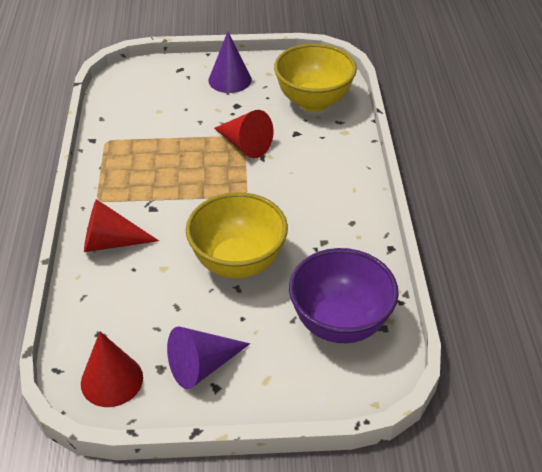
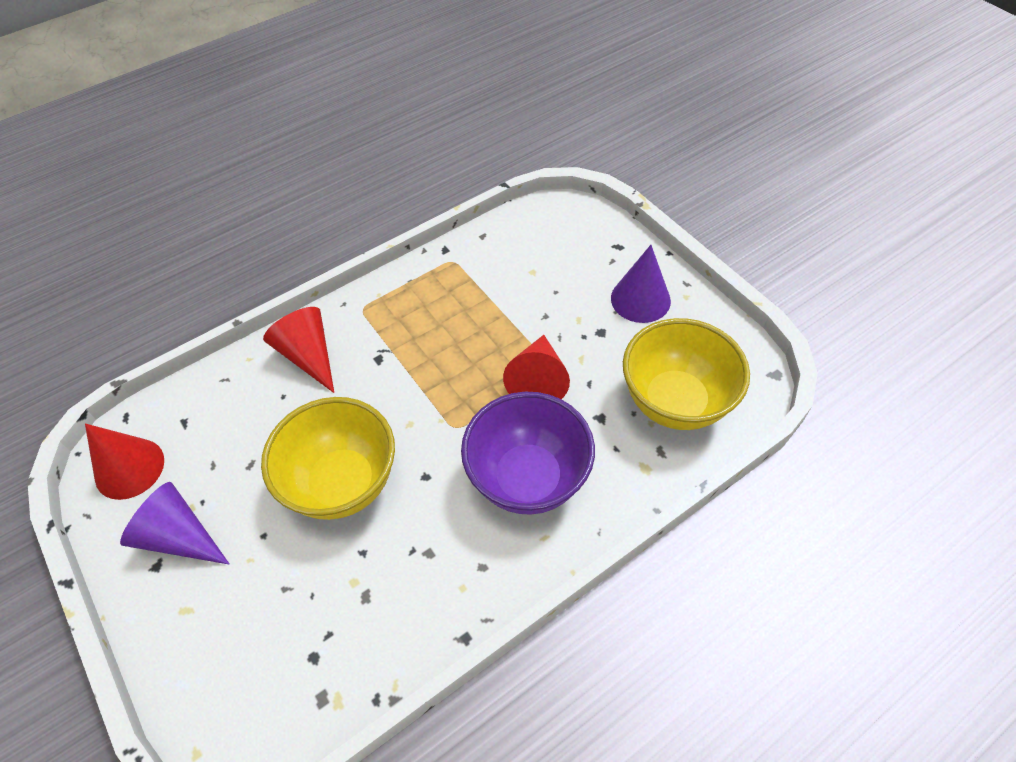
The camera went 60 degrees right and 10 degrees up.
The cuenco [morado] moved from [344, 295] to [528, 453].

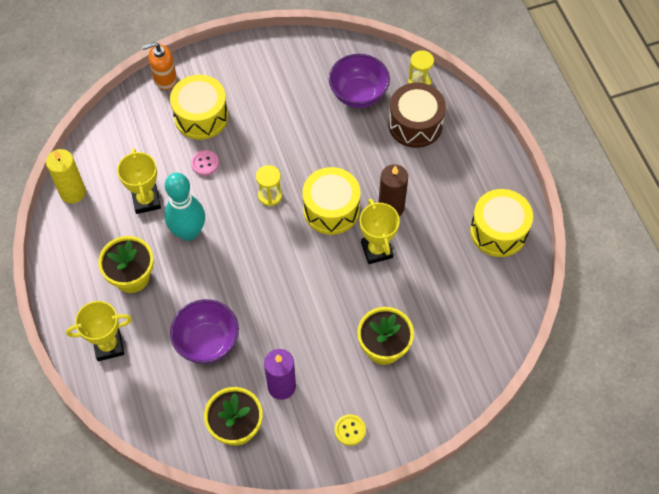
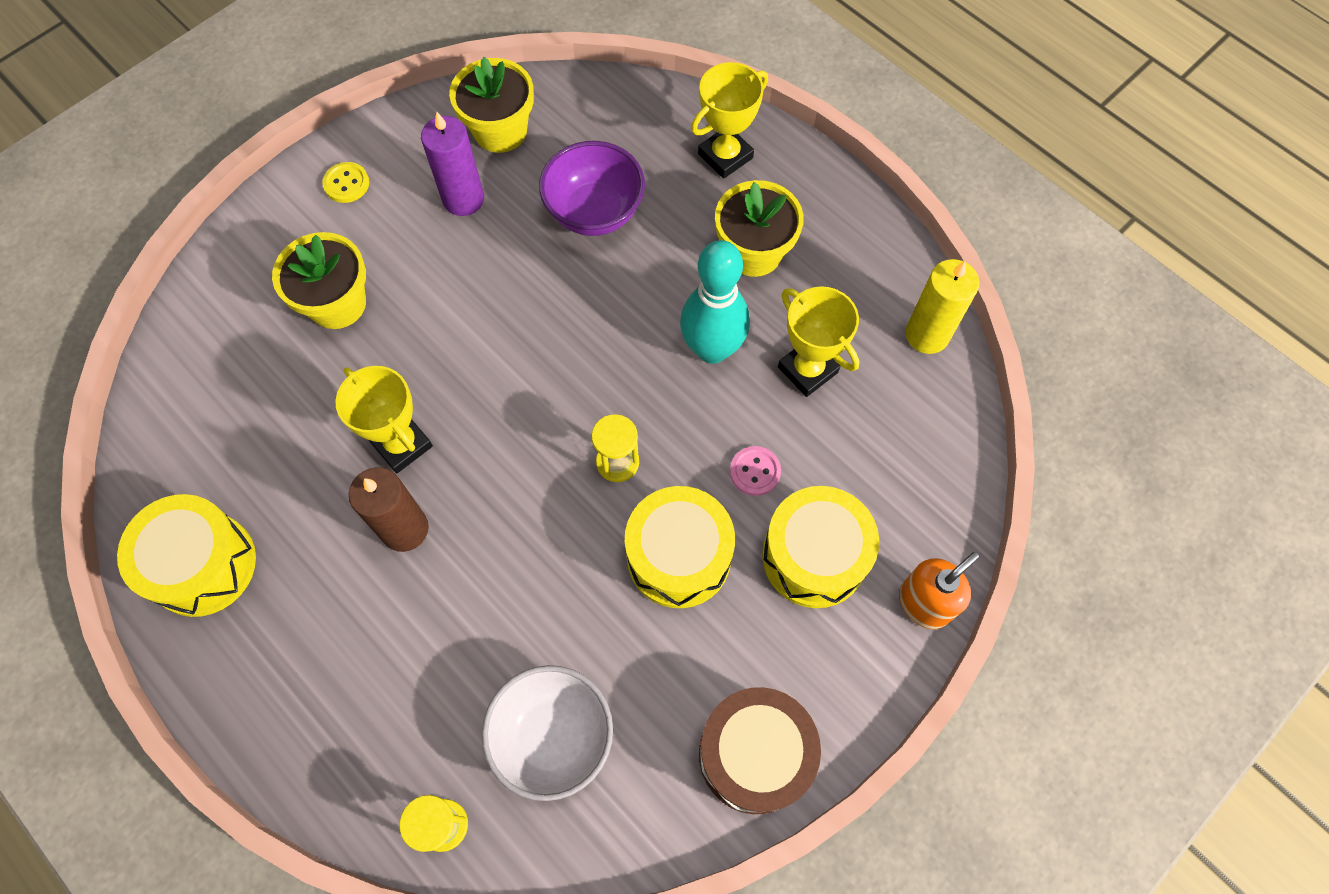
The camera went 155 degrees right and 5 degrees up.
The tambor [amarillo] moved from [331, 201] to [680, 547].
The tambor [marrón] moved from [417, 115] to [760, 750].
The cuenco [morado] at [359, 81] became the cuenco [blanco] at [547, 733].

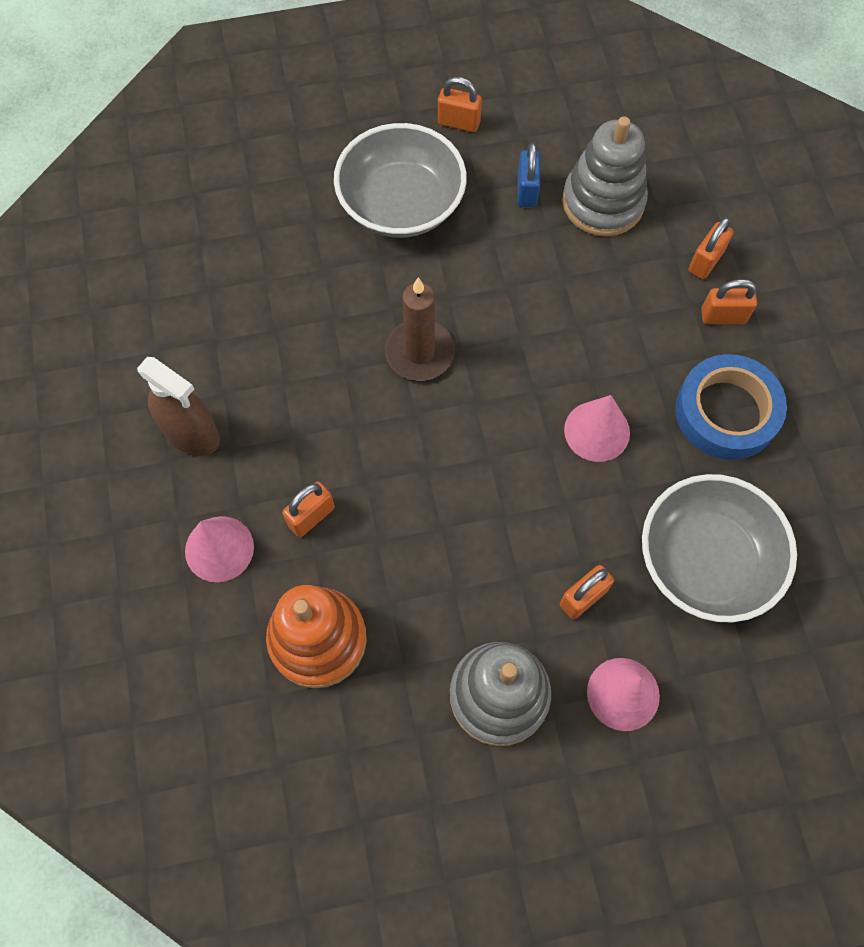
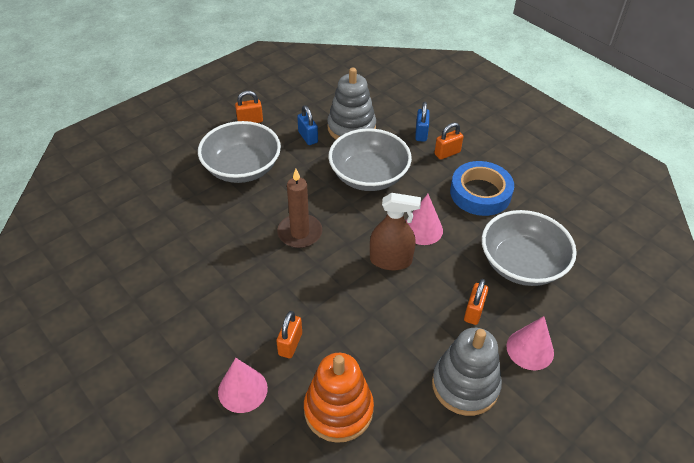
The camera went 30 degrees left and 20 degrees down.
The cuenco [gris] at [370, 159] appeared.
The pulverizador [marrón] moved from [178, 406] to [395, 231].
The candado [naranja] at [711, 248] became the candado [azul] at [422, 122].

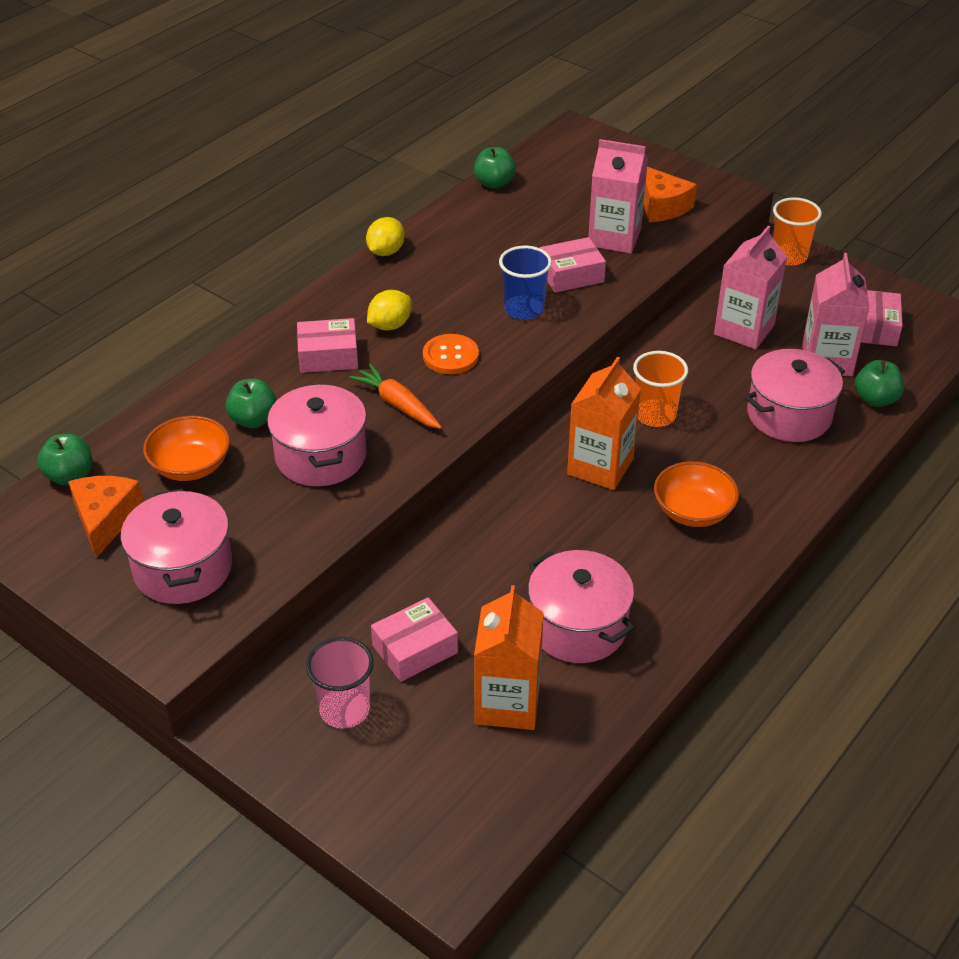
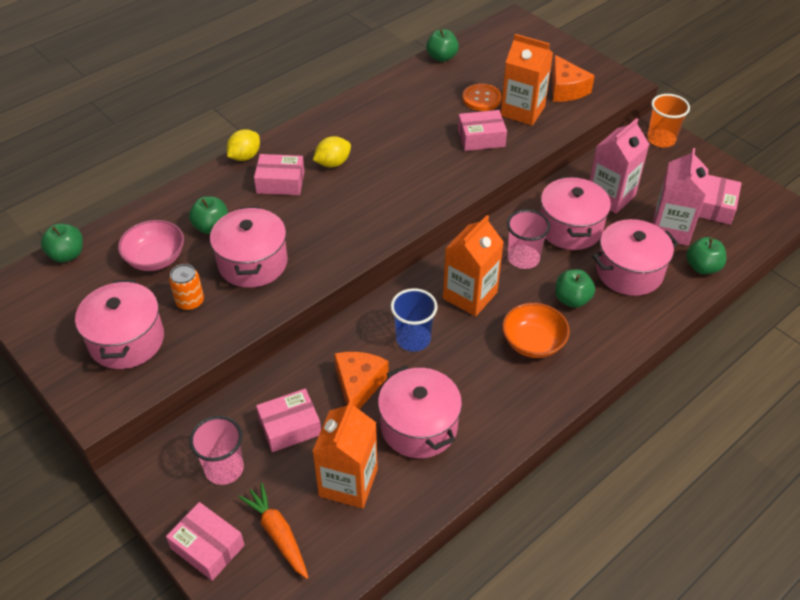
The camera went 10 degrees right and 5 degrees up.
The caja [rosa] at [205, 541] appeared.
The lata [naranja] at [186, 287] appeared.
The olla [rosa] at [575, 213] appeared.
The manzana [verde] at [575, 288] appeared.
The queso [naranja] moved from [106, 517] to [361, 380].
The zanahoria [naranja] moved from [395, 396] to [273, 531].
The limón [amarillo] moved from [385, 236] to [243, 145].
The botón [naranja] moved from [451, 354] to [482, 97].
The vaso [azul] moved from [525, 283] to [414, 320].
The cuenco [naranja] at [186, 448] became the cuenco [rosa] at [151, 245].
The cartón de leche [rosa] at [618, 196] became the cartón de leche [naranja] at [527, 80].
The vaso [naranja] at [660, 389] became the vaso [rosa] at [528, 239].

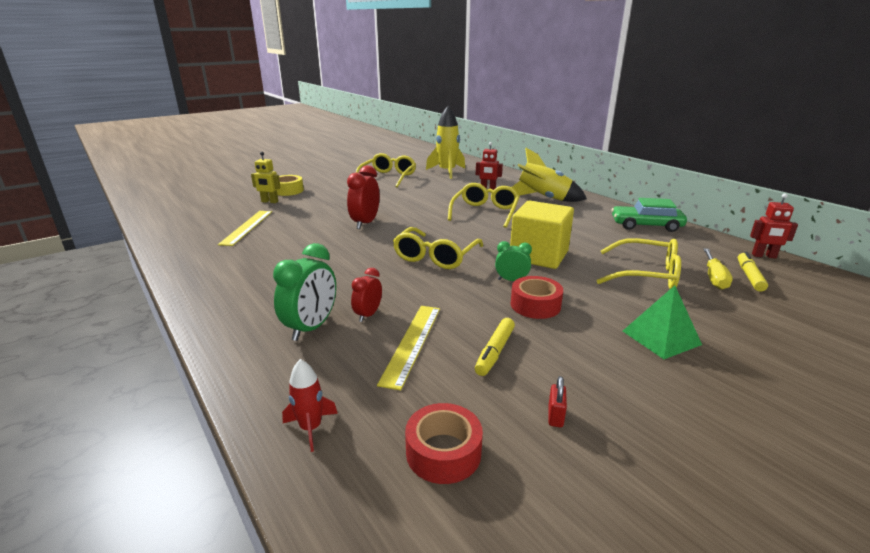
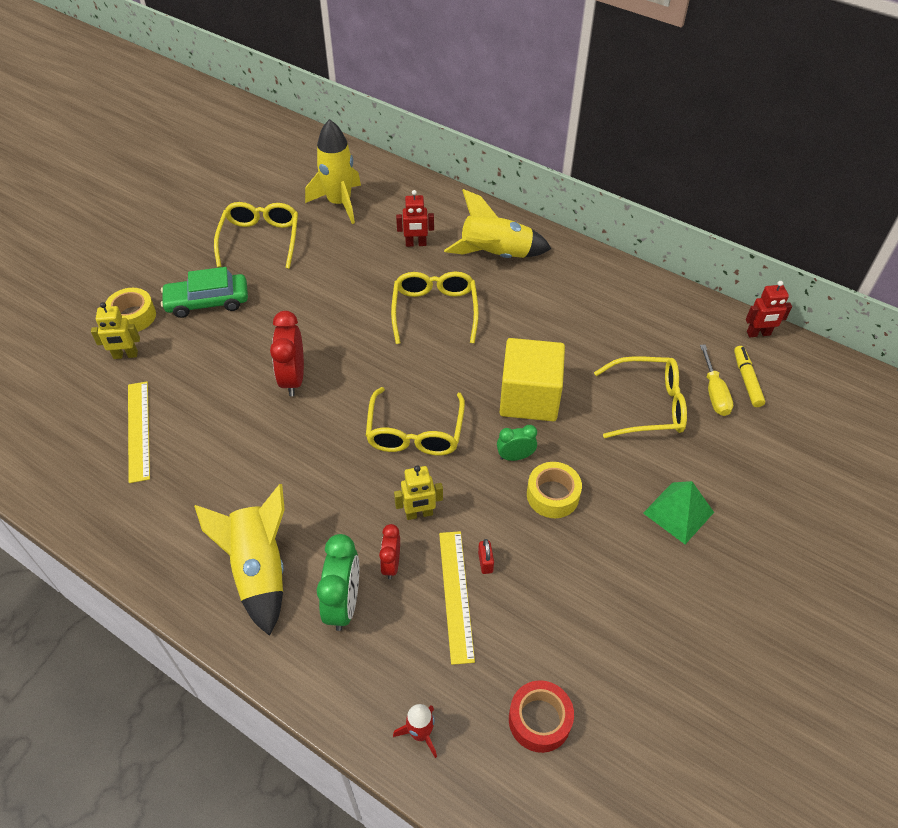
The camera went 20 degrees left and 25 degrees up.
The rotulador [amarillo] at [495, 347] disappeared.
The cohete [amarillo] at [239, 560] appeared.
The robot [amarillo] at [418, 492] appeared.
The candado [rojo] moved from [557, 401] to [486, 556].
The coche [verde] moved from [649, 215] to [204, 292].
The cinta adhesiva [rojo] at [537, 297] became the cinta adhesiva [amarillo] at [554, 490].

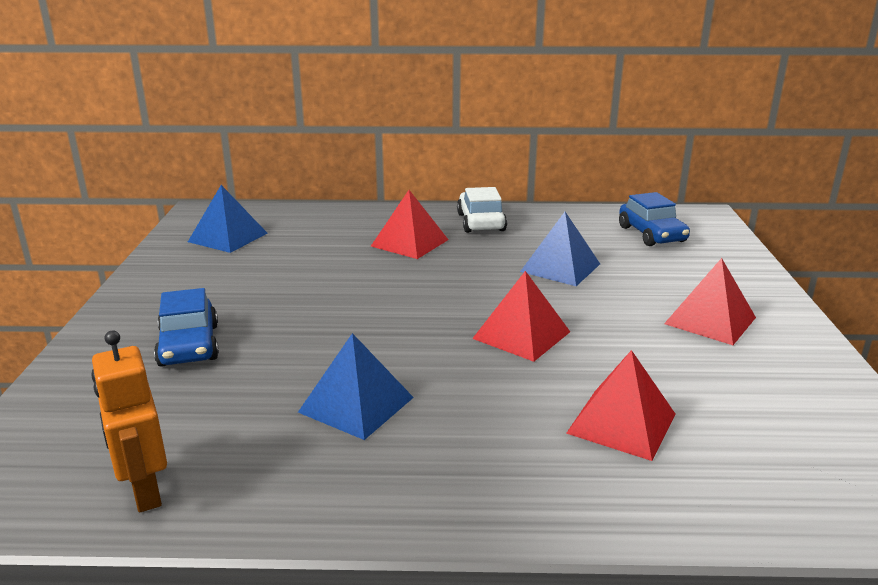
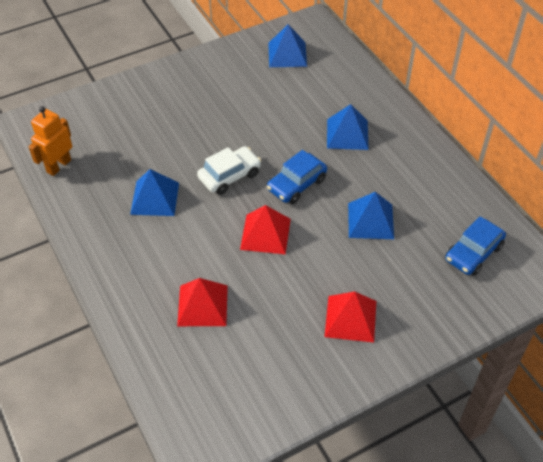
The camera went 60 degrees right and 25 degrees up.
The coche [azul] moved from [186, 327] to [297, 177].
The coche [blanco] moved from [482, 210] to [229, 170].
The pirámide [rojo] at [410, 224] became the pirámide [azul] at [348, 127].

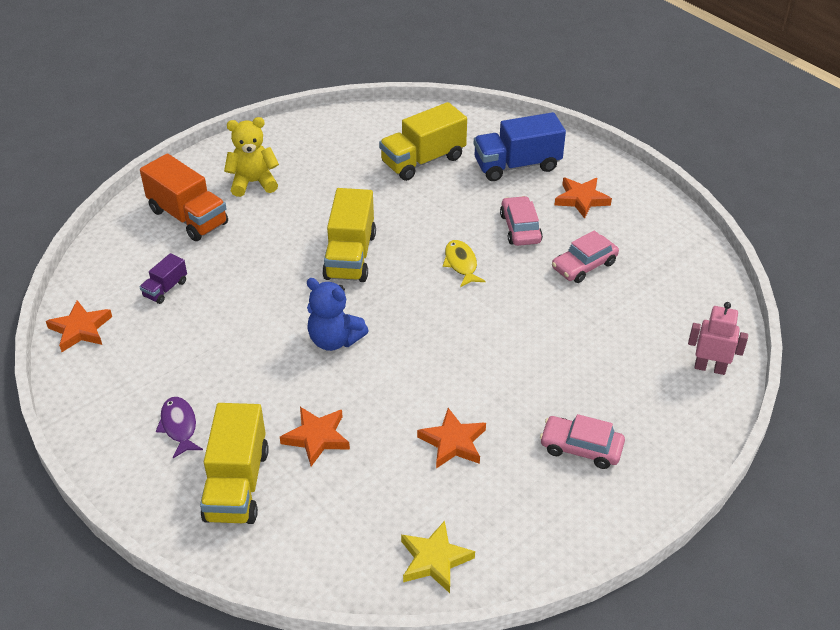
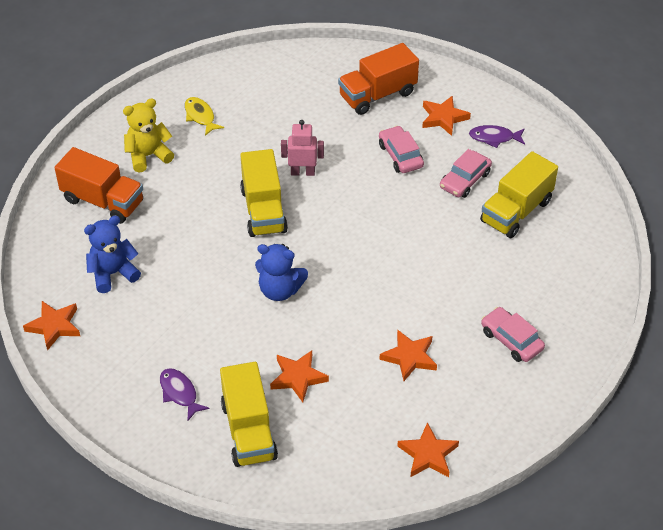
The camera went 15 degrees left and 5 degrees up.
The pez [morado] at [497, 136] appeared.
The camión [amarillo] moved from [423, 141] to [519, 194].
The pez [amarillo] moved from [464, 263] to [204, 116].
The robot [rosa] moved from [718, 338] to [302, 148].
The camión [morado] at [163, 278] was replaced by the osito [azul] at [112, 254].
The estrella [amarillo] at [438, 557] became the estrella [naranja] at [428, 449].
The camión [azul] at [520, 146] became the camión [naranja] at [378, 79].
The coche [rosa] at [582, 441] turned 45 degrees clockwise.

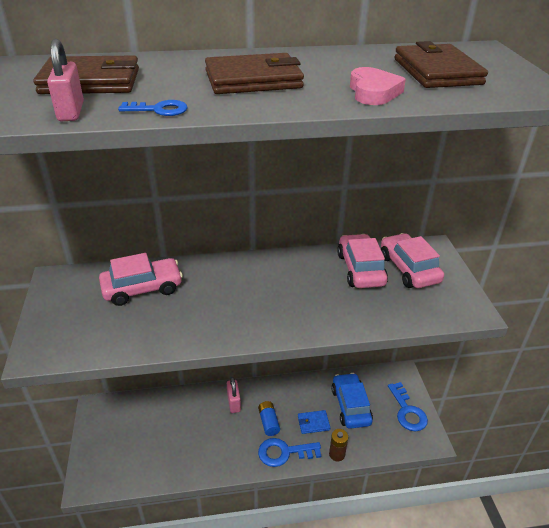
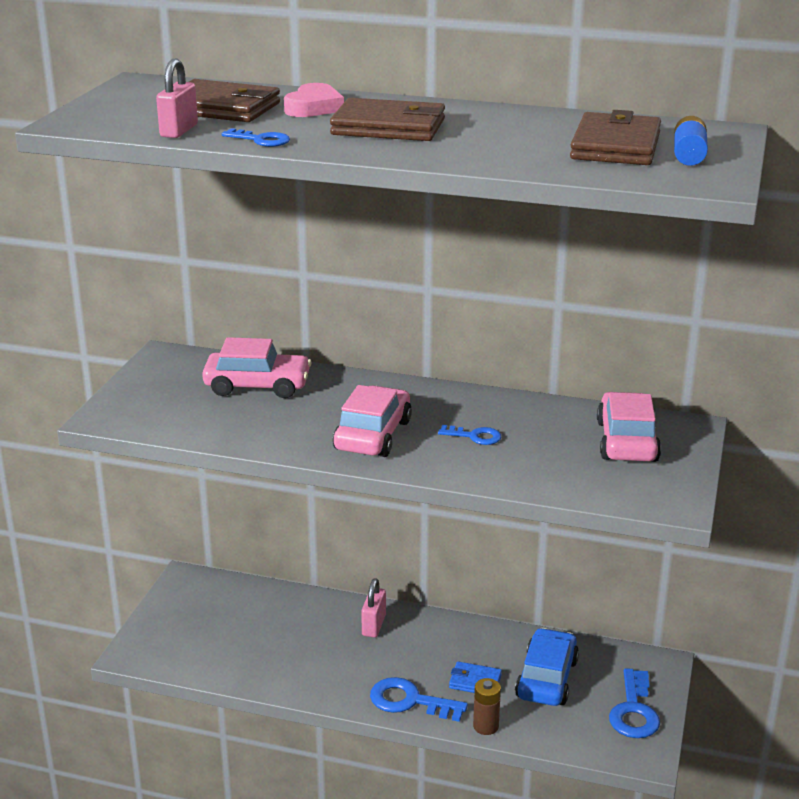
The camera went 25 degrees right and 10 degrees down.
The llave [azul] at [469, 435] appeared.
The pila [azul] moved from [269, 418] to [691, 141].
The coche [rosa] moved from [362, 261] to [372, 421].
The corazón [rosa] moved from [378, 86] to [314, 100].

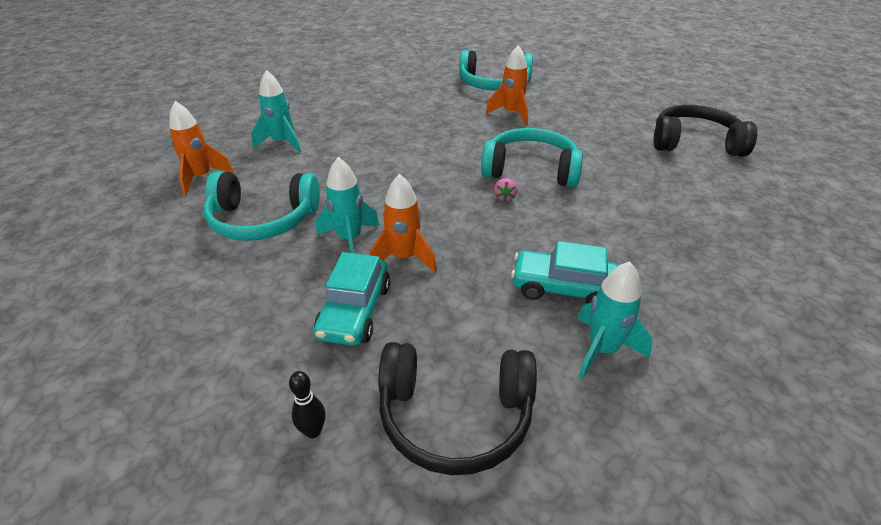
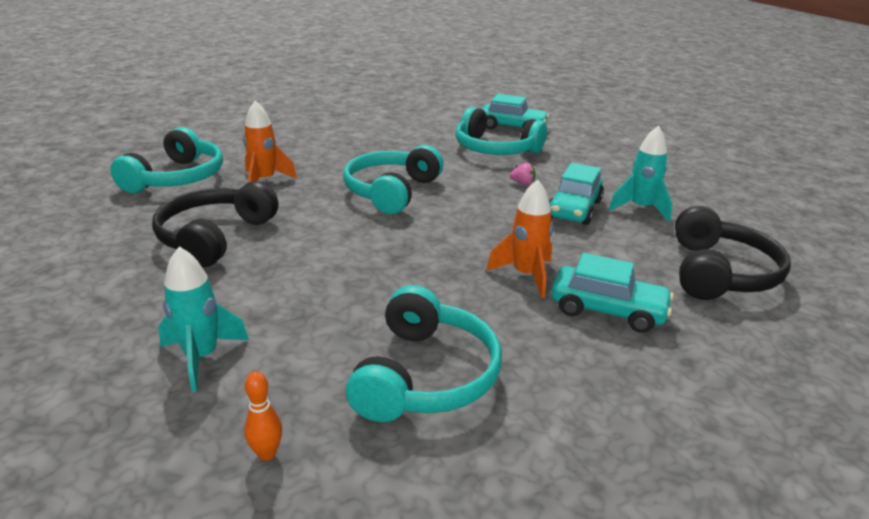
The camera went 80 degrees left and 10 degrees down.
The bolo [negro] at [307, 404] disappeared.
The cohete [turquesa] at [348, 205] disappeared.
The auriculares [turquesa] at [501, 131] appeared.
The coche [turquesa] at [515, 111] appeared.
The fresa [rosa] moved from [506, 189] to [523, 174].
The auriculares [negro] moved from [705, 131] to [215, 224].
The cohete [naranja] at [201, 148] was replaced by the bolo [naranja] at [263, 416].

